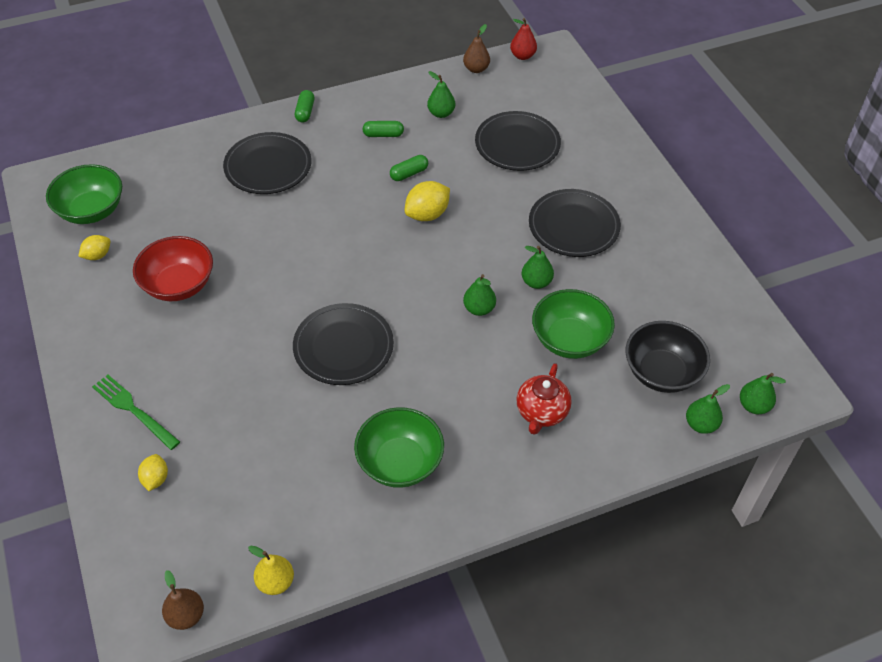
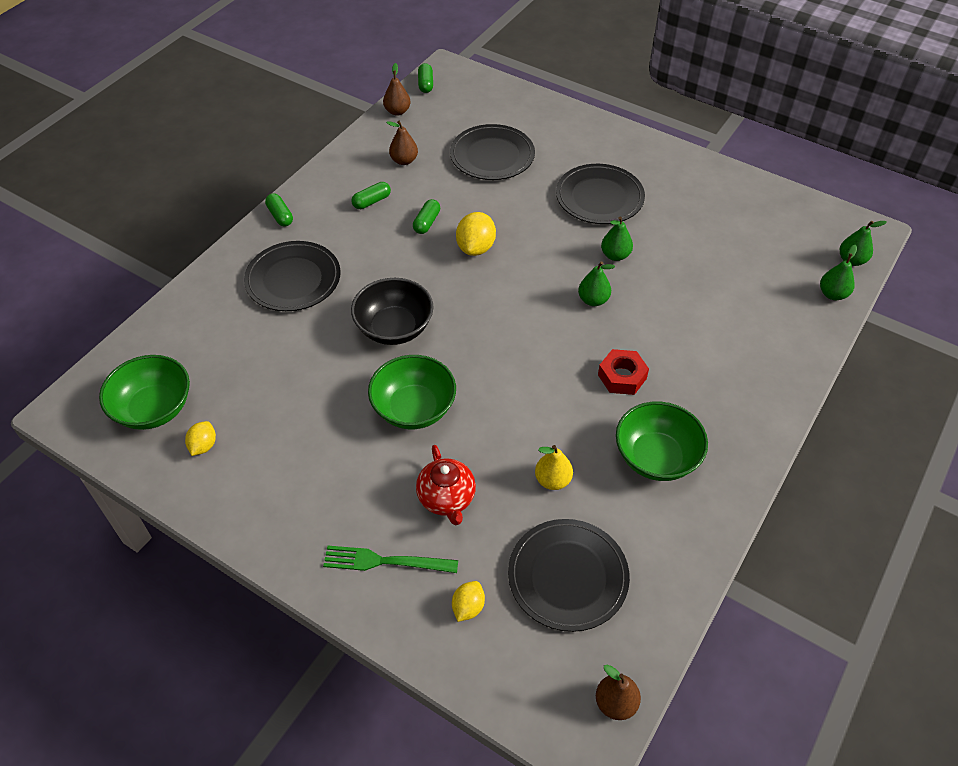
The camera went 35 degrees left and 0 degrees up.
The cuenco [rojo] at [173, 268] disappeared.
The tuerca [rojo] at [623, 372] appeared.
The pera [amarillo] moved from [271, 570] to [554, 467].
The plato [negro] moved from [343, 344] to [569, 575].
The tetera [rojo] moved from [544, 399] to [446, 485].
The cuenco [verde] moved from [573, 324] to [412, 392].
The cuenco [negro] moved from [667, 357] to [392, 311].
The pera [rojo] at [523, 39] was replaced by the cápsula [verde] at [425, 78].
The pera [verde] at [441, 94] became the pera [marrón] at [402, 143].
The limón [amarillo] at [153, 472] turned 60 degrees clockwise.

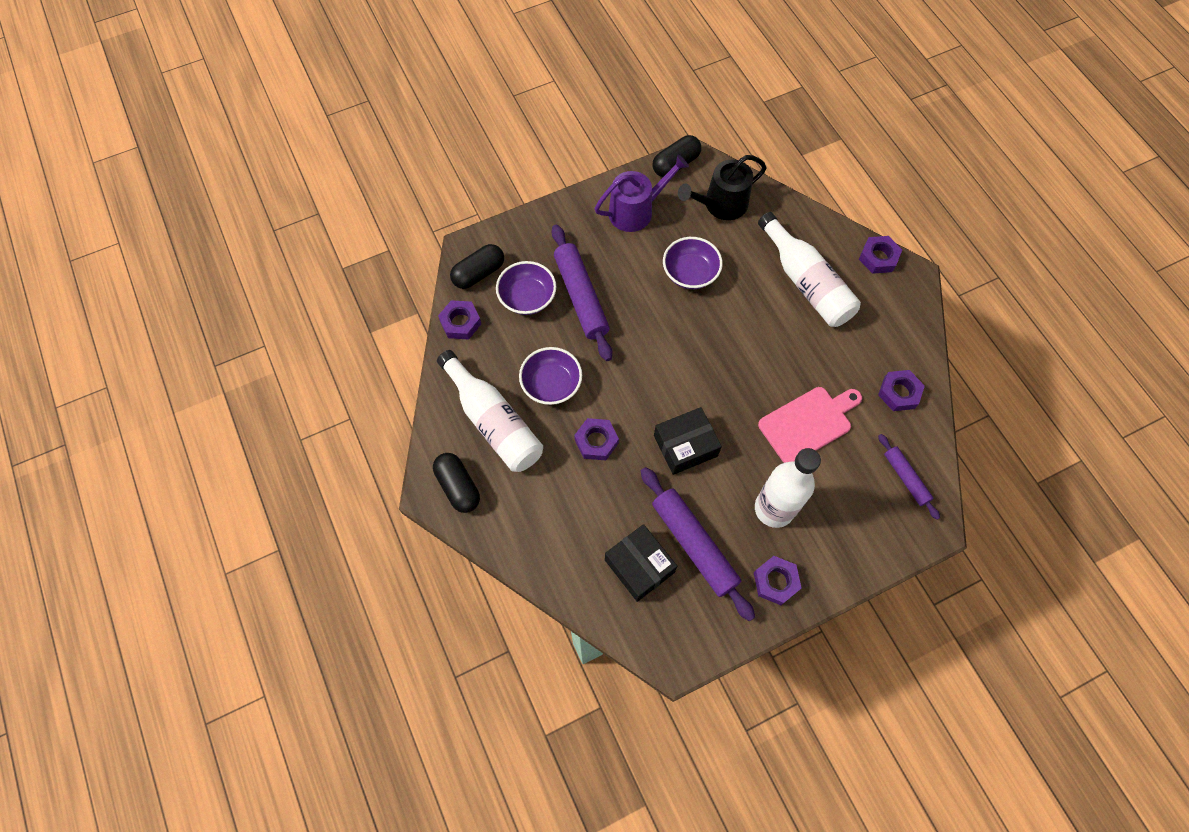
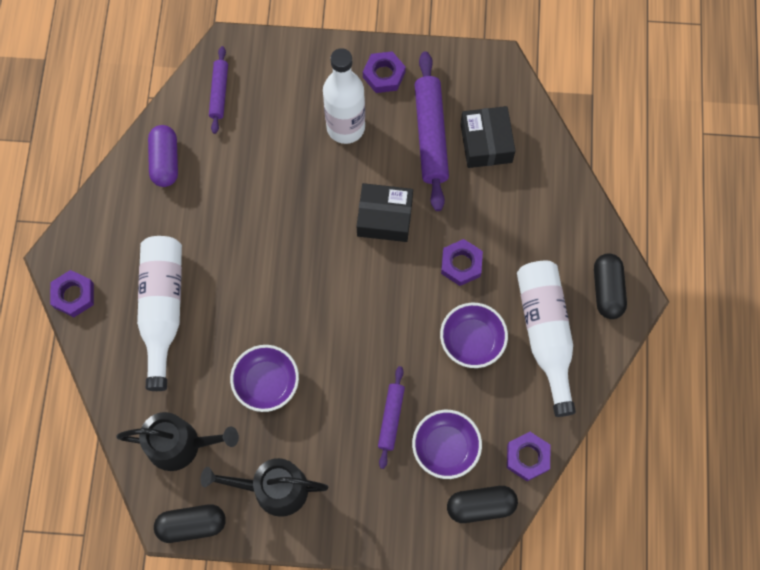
The camera went 150 degrees left and 5 degrees up.
The tabla de cortar [rosa] at [810, 425] disappeared.
The tuerca [morado] at [901, 390] was replaced by the cápsula [morado] at [163, 156].
The regadera [morado] at [642, 193] became the regadera [negro] at [264, 487].
The rodillo [morado] at [582, 293] changed to 0.56 times the size.

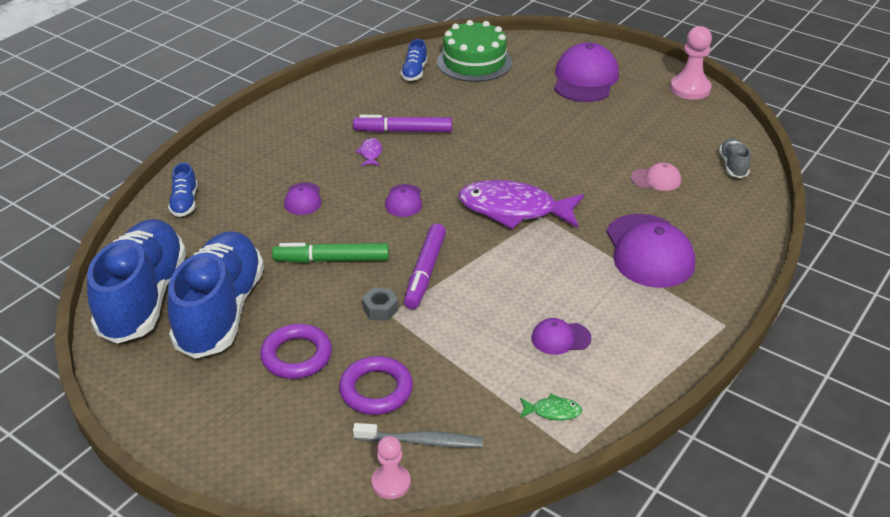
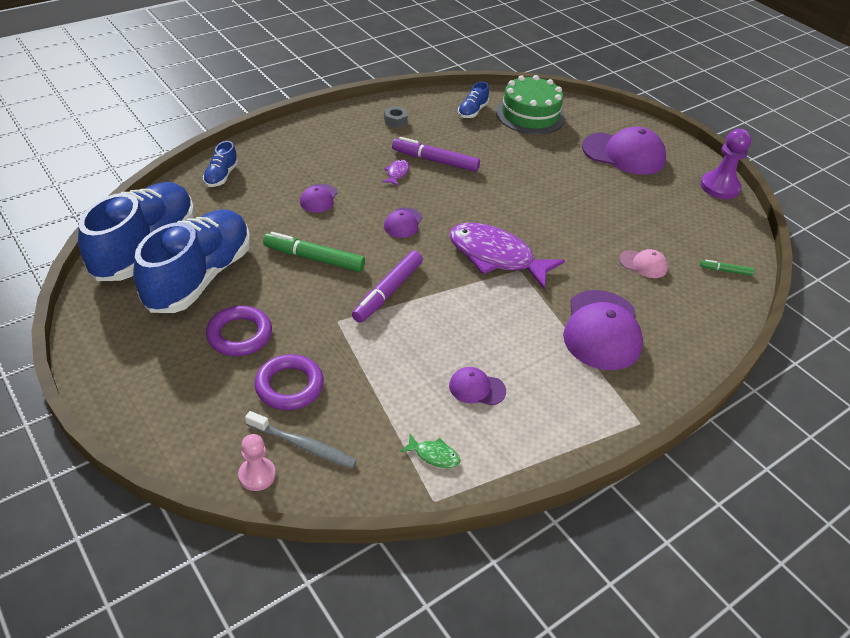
The camera went 15 degrees right and 5 degrees up.
The tuerca [gris] moved from [380, 304] to [396, 117].
The zapato [gris] at [735, 158] was replaced by the rotulador [verde] at [727, 268].
The peón [rosa] at [691, 63] became the peón [morado] at [726, 164].
The gorra [morado] at [586, 72] turned 75 degrees clockwise.

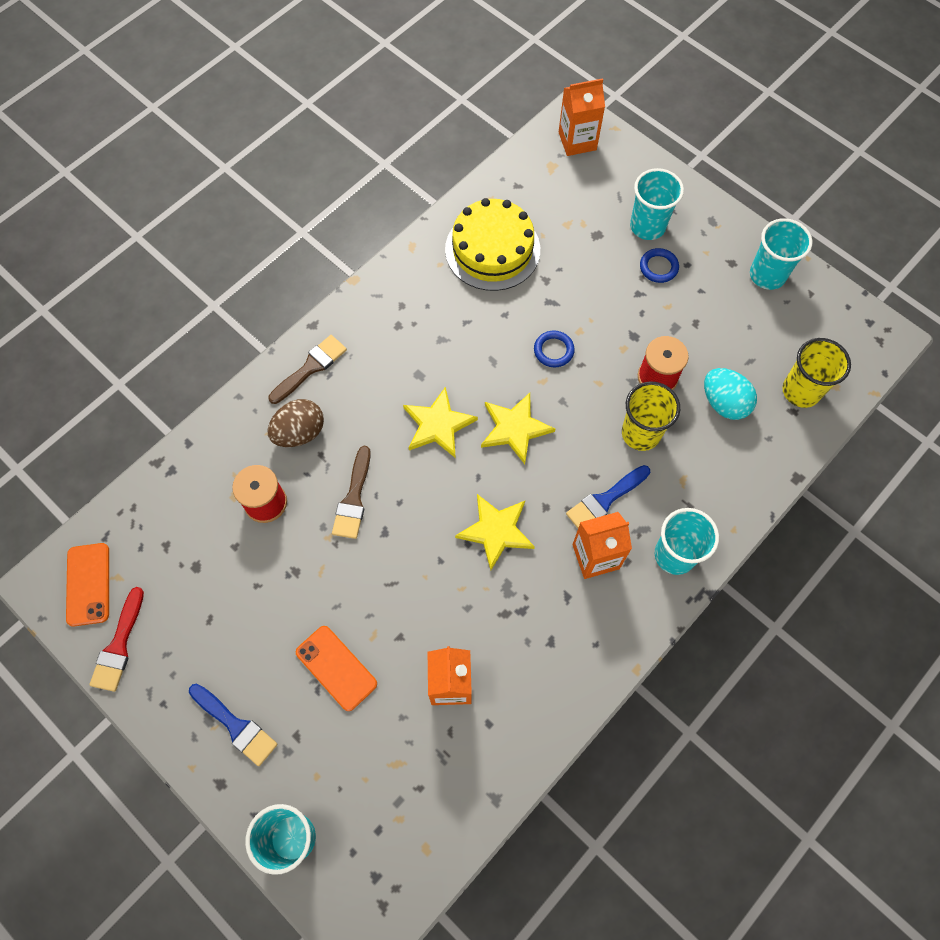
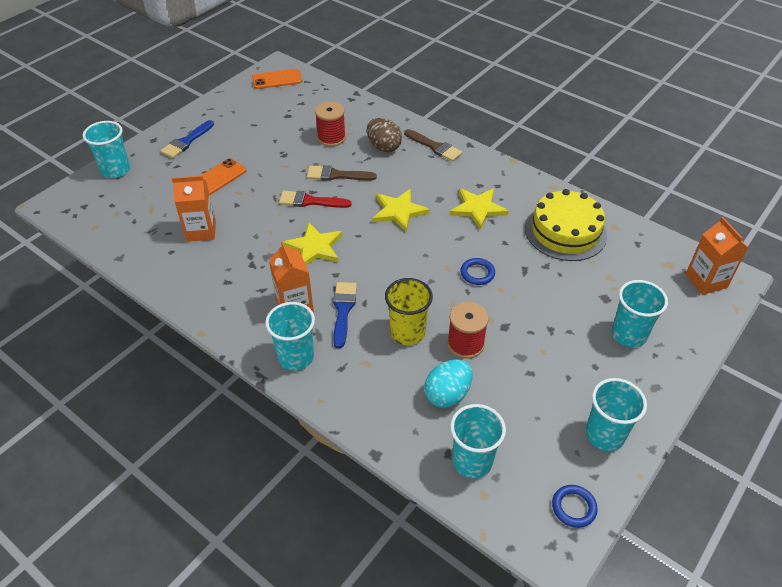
The camera went 85 degrees right and 20 degrees down.
The pincel [rojo] moved from [116, 639] to [315, 199].
The estrella [amarillo] moved from [518, 428] to [479, 209].
The anillo [azul] moved from [659, 265] to [575, 506].
The vaso [amarillo] at [816, 373] became the vaso [turquesa] at [478, 441].
The pincel [azul] at [608, 496] turned 45 degrees clockwise.

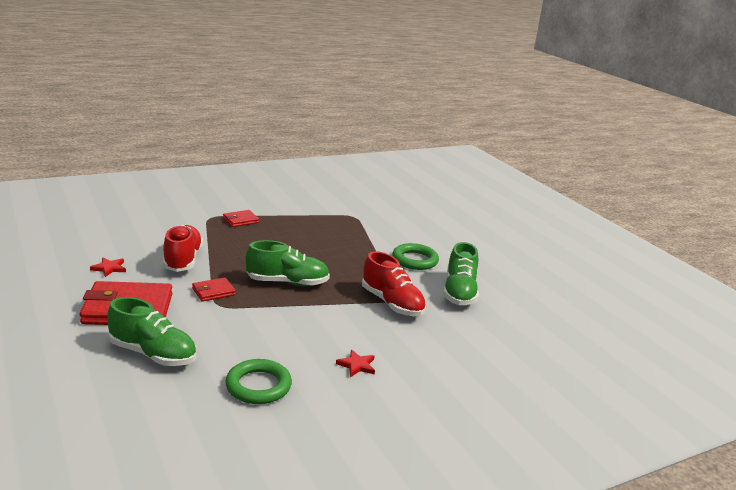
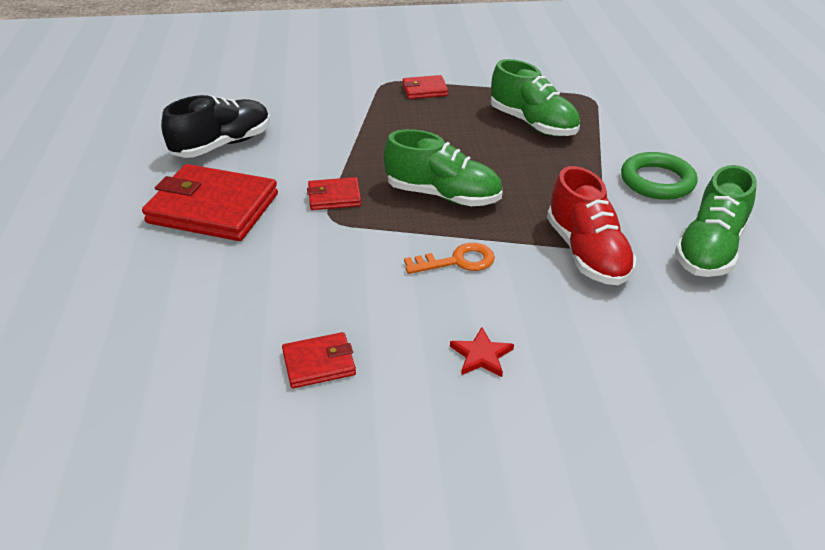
The camera went 25 degrees right and 15 degrees up.
The zapato [rojo] at [183, 248] disappeared.
The llave [naranja] at [449, 258] appeared.
The zapato [verde] moved from [151, 331] to [535, 97].
The estrella [rojo] at [108, 267] was replaced by the zapato [negro] at [215, 126].
The anillo [verde] at [258, 381] was replaced by the cartera [rojo] at [319, 360].

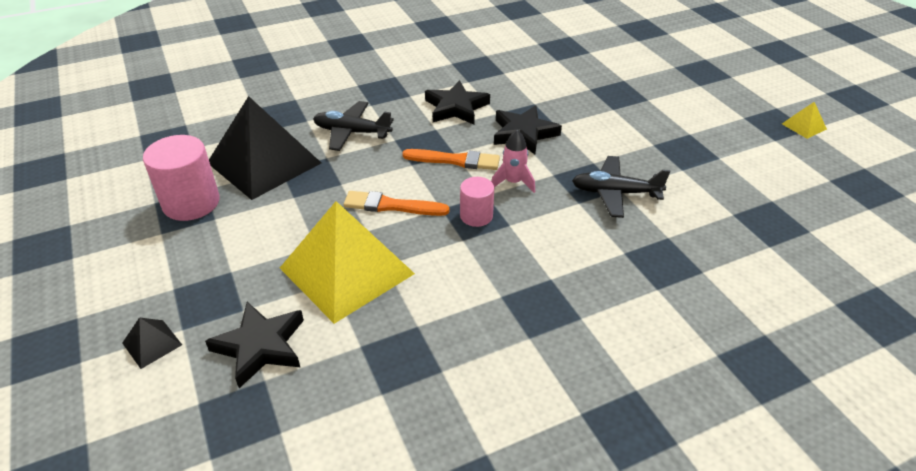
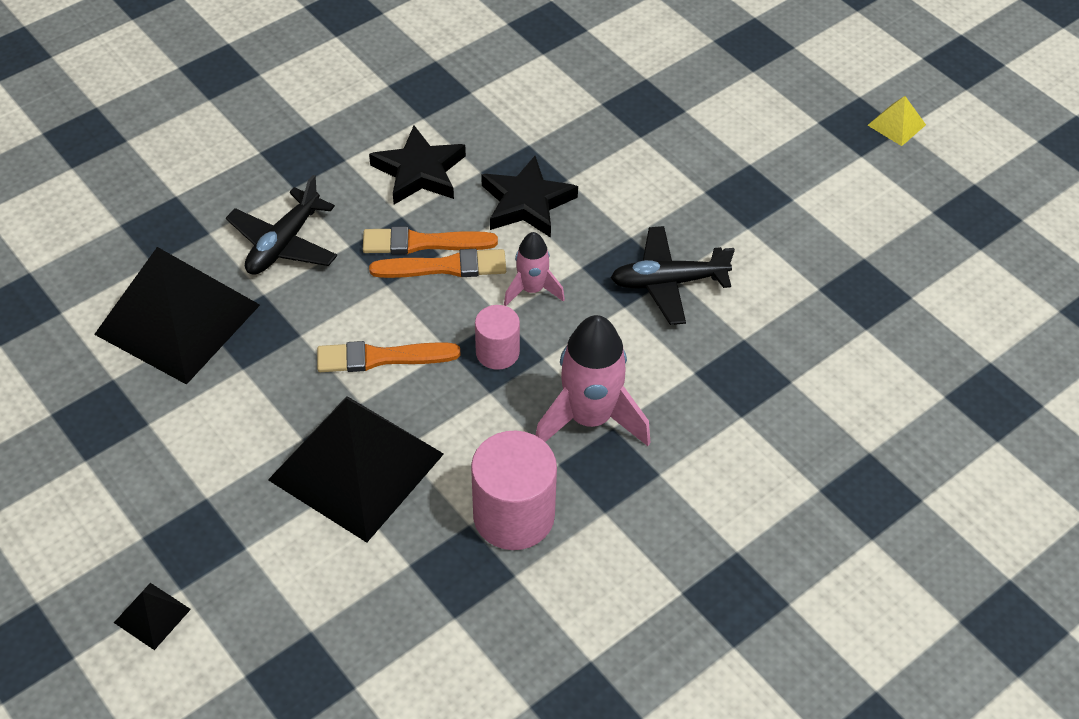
The camera went 15 degrees left and 10 degrees up.
The estrella [negro] at [254, 345] disappeared.
The pincel [naranja] at [430, 240] appeared.
The cohete [rosa] at [592, 380] appeared.
The cilindro [rosa] moved from [181, 178] to [514, 490].
The pirámide [amarillo] at [347, 262] became the pirámide [negro] at [356, 469].
The avión [negro] at [353, 126] turned 60 degrees counterclockwise.

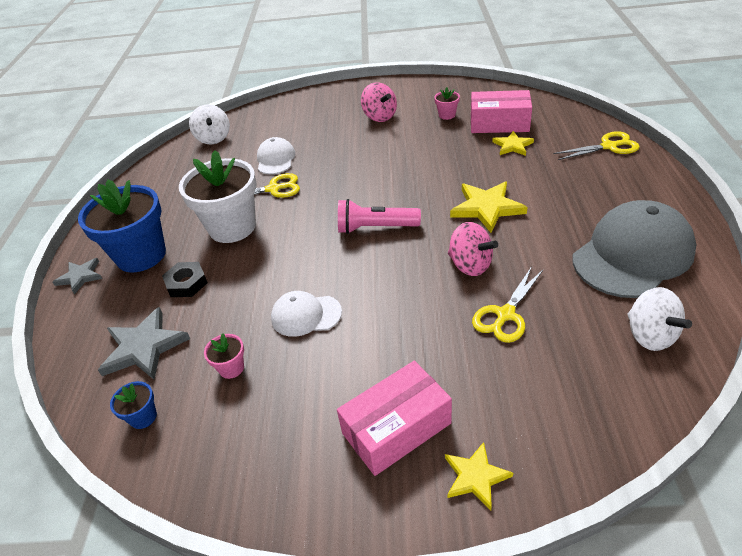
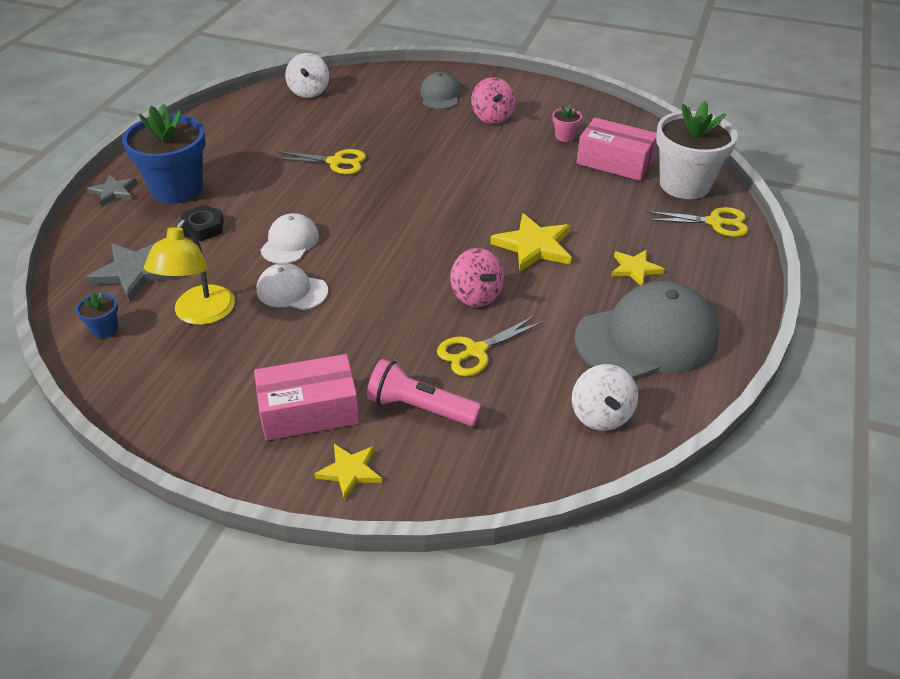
The camera went 15 degrees right and 0 degrees up.
The gorra [gris] at [440, 90] appeared.
The maceta [blanco] moved from [218, 196] to [697, 150].
The gorra [blanco] moved from [276, 155] to [289, 238].
The lámpara de mano [rosa] moved from [379, 216] to [424, 392].
The estrella [amarillo] moved from [513, 143] to [637, 268].
The maceta [rosa] at [224, 356] was replaced by the lámpara [amarillo] at [189, 272].

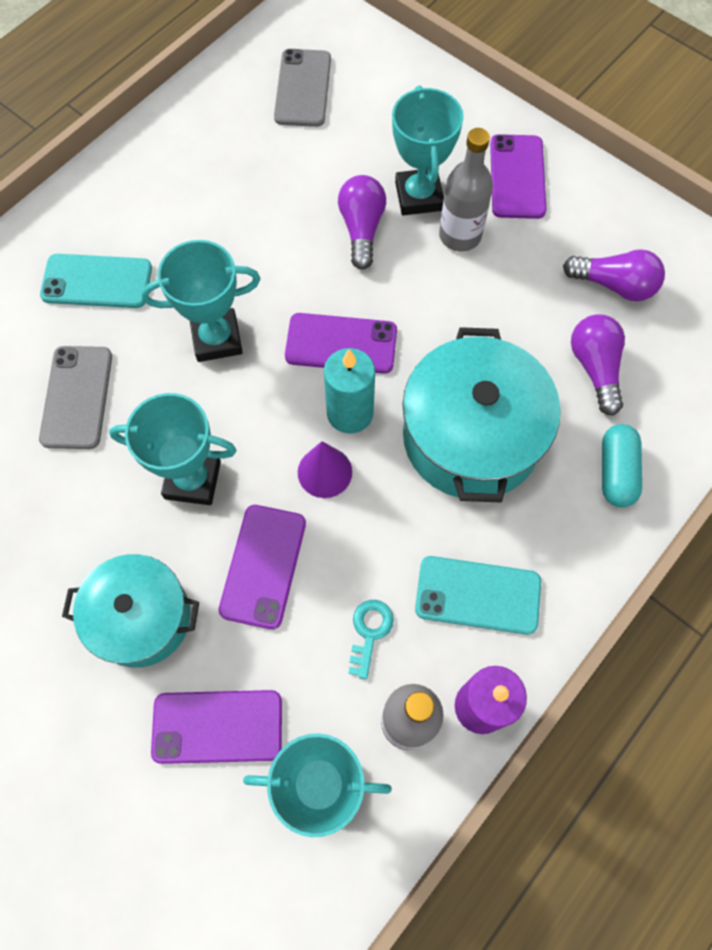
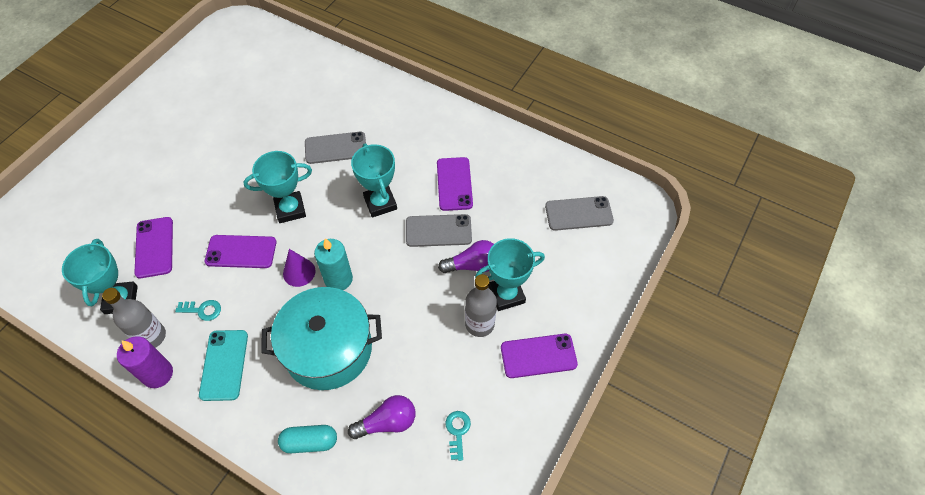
The camera went 80 degrees right and 10 degrees down.
The móvil [turquesa] at [96, 281] disappeared.
The olla [turquesa] at [130, 611] disappeared.
The móvil [gris] at [439, 230] appeared.
The móvil [morado] moved from [341, 343] to [455, 184].
The bombilla [morado] at [614, 275] was replaced by the llave [turquesa] at [458, 436].
The trofeo [turquesa] at [172, 449] turned 75 degrees clockwise.

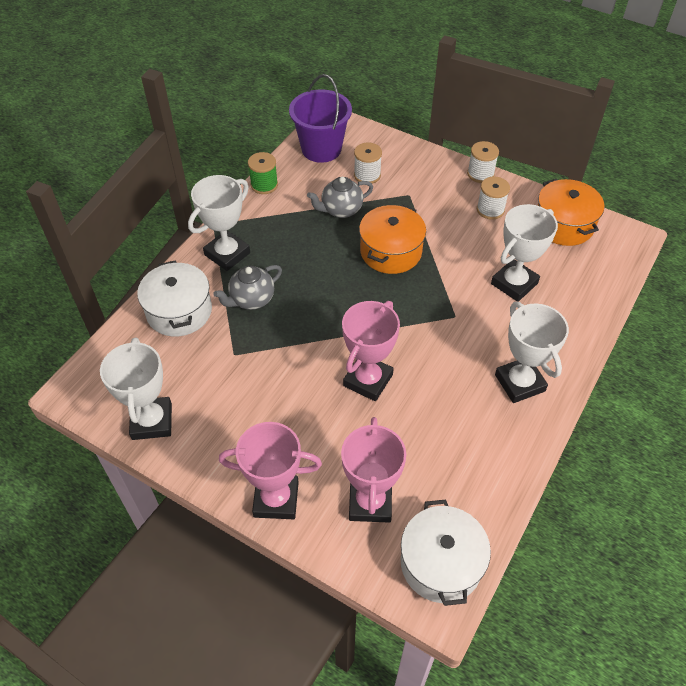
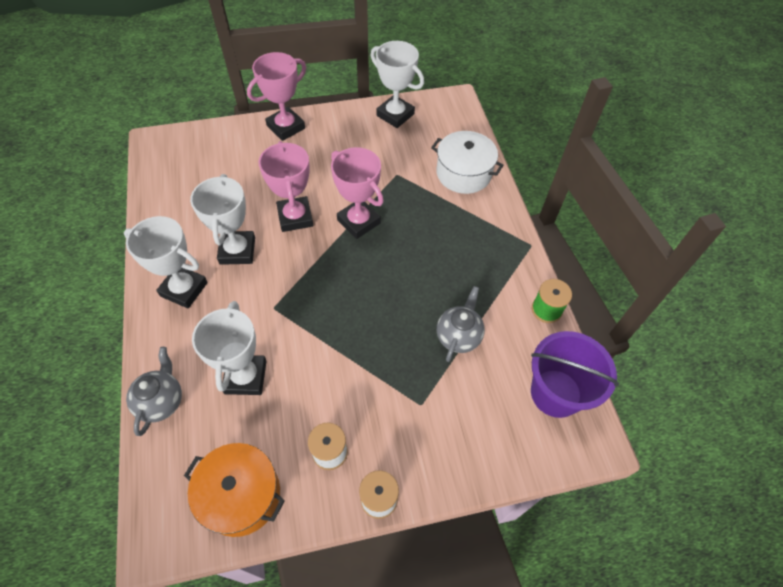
The camera went 135 degrees right and 5 degrees up.
The carrete [blanco] at [368, 163] disappeared.
The olla [naranja] at [392, 239] disappeared.
The olla [blanco] at [446, 552] disappeared.
The trofeo [blanco] moved from [219, 223] to [222, 219].
The tetera [gris] moved from [247, 287] to [154, 391].
The trofeo [rosa] moved from [373, 470] to [357, 193].

